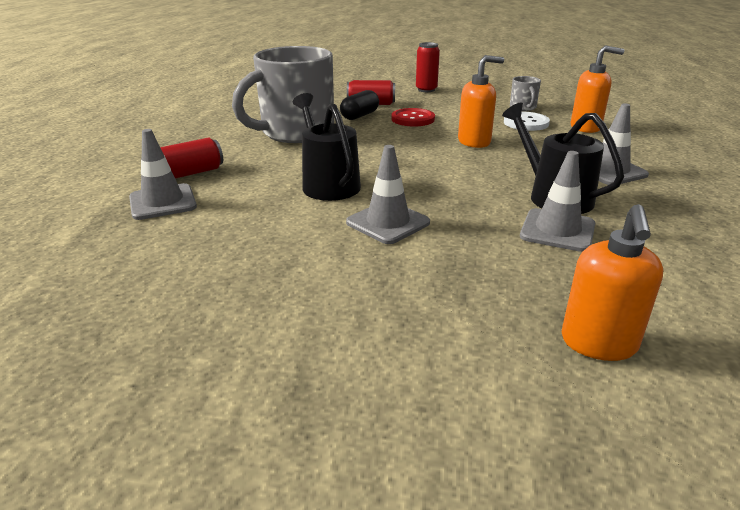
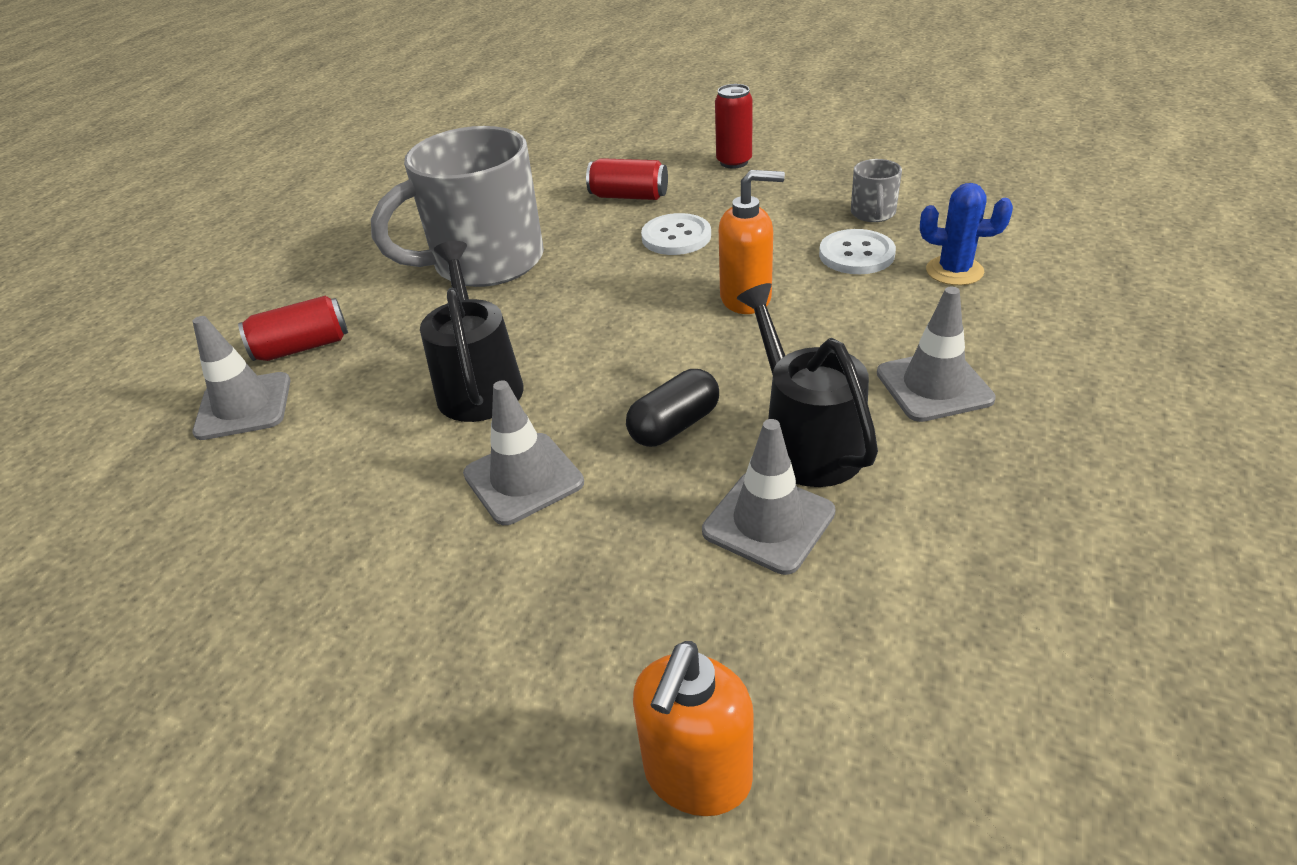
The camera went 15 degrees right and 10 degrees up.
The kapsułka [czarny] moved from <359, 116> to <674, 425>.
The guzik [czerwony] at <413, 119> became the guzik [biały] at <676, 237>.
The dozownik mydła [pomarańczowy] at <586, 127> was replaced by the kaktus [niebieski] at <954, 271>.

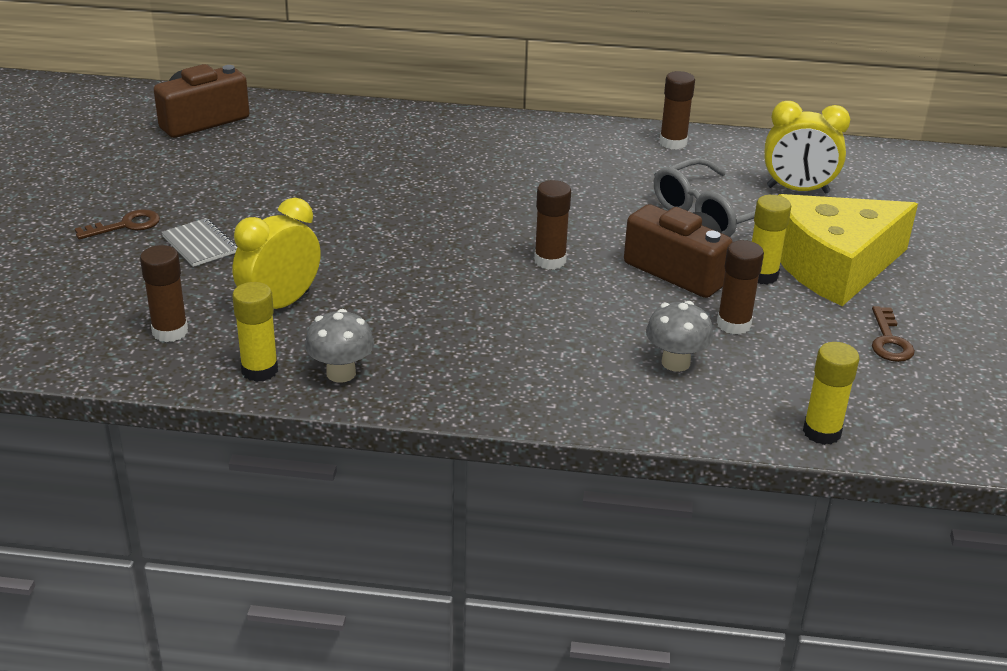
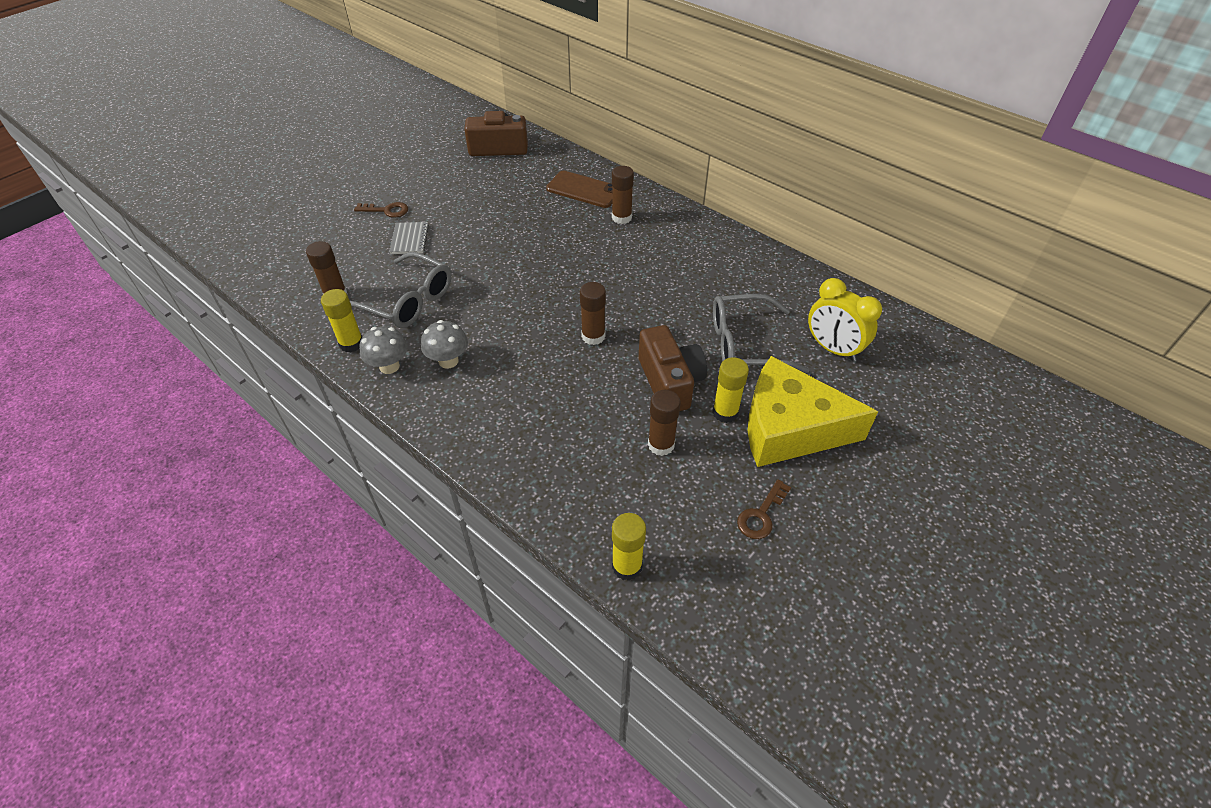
The camera went 35 degrees right and 15 degrees up.
The budzik [żółty] at <280, 304> was replaced by the okulary [szary] at <408, 301>.
The grzyb [szary] moved from <675, 362> to <448, 361>.
The klej w sztyfcie [brązowy] moved from <673, 143> to <621, 218>.
The telefon [brązowy] at <584, 190> appeared.

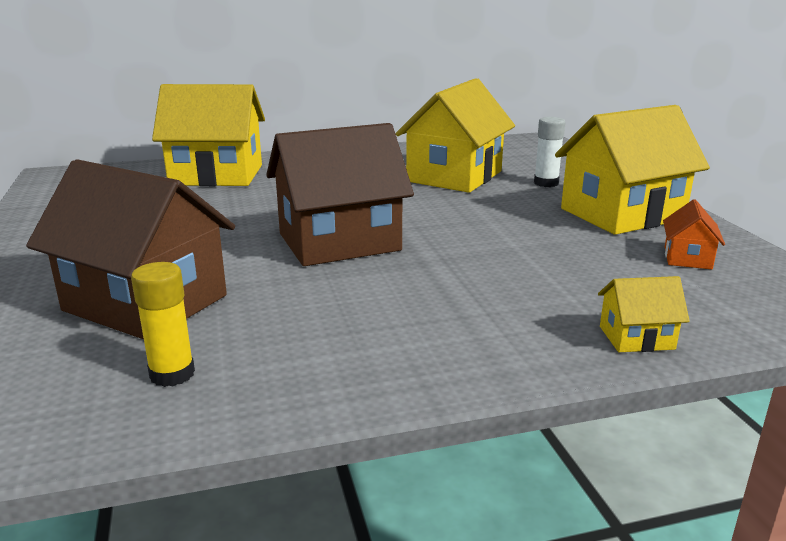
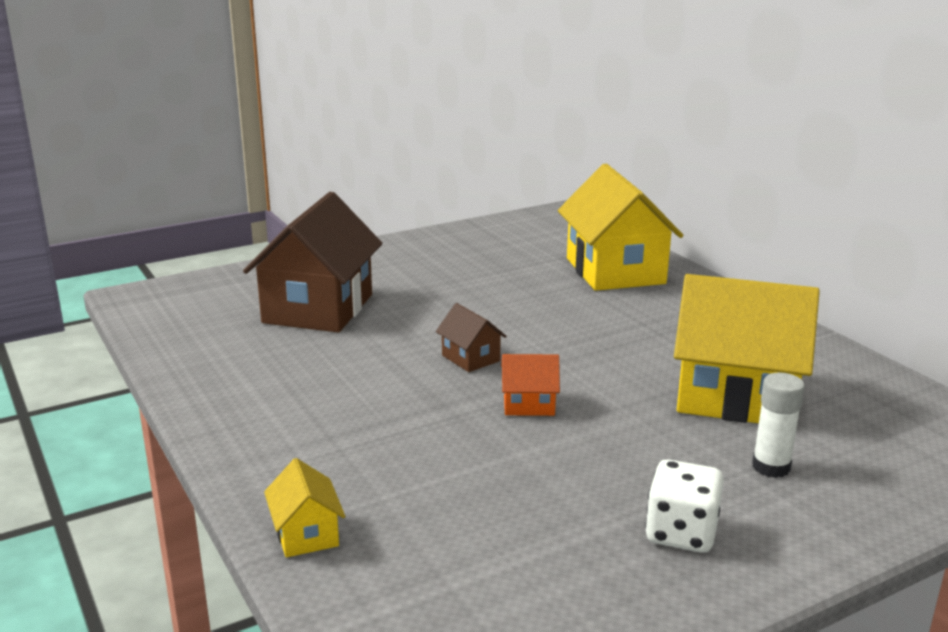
The camera went 75 degrees right and 0 degrees up.
The klej w sztyfcie [żółty] at <172, 374> disappeared.
The domek [brązowy] at <339, 242> changed to 0.44 times the size.
The domek [żółty] at <621, 214> was replaced by the kostka do gry [biały] at <681, 533>.
The domek [pomarańczowy] moved from <687, 258> to <528, 404>.

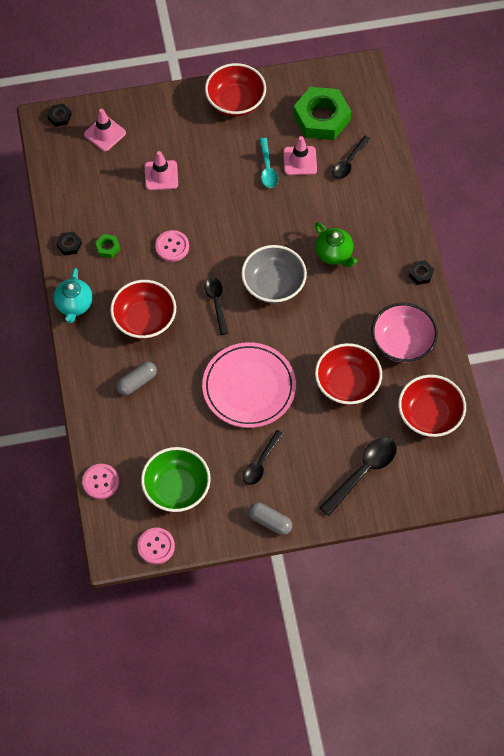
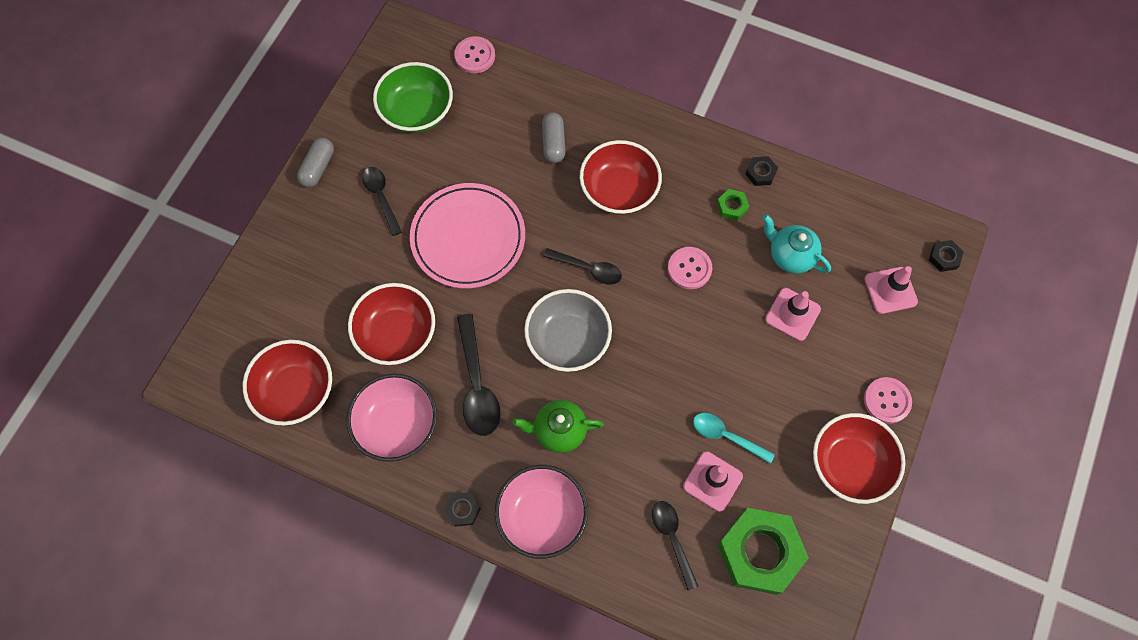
The camera went 125 degrees right and 5 degrees up.
The imbryk [turkusowy] moved from <74, 305> to <790, 256>.
The guzik [różowy] moved from <156, 546> to <887, 401>.
The kapsułka [szary] at <270, 522> turned 45 degrees counterclockwise.
The łyżka [czarny] moved from <363, 472> to <477, 384>.
The miska [różowy] at <542, 516> appeared.

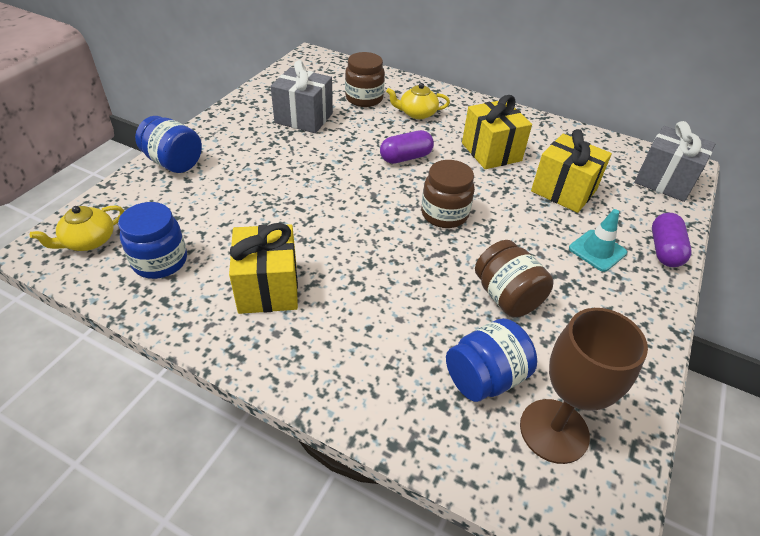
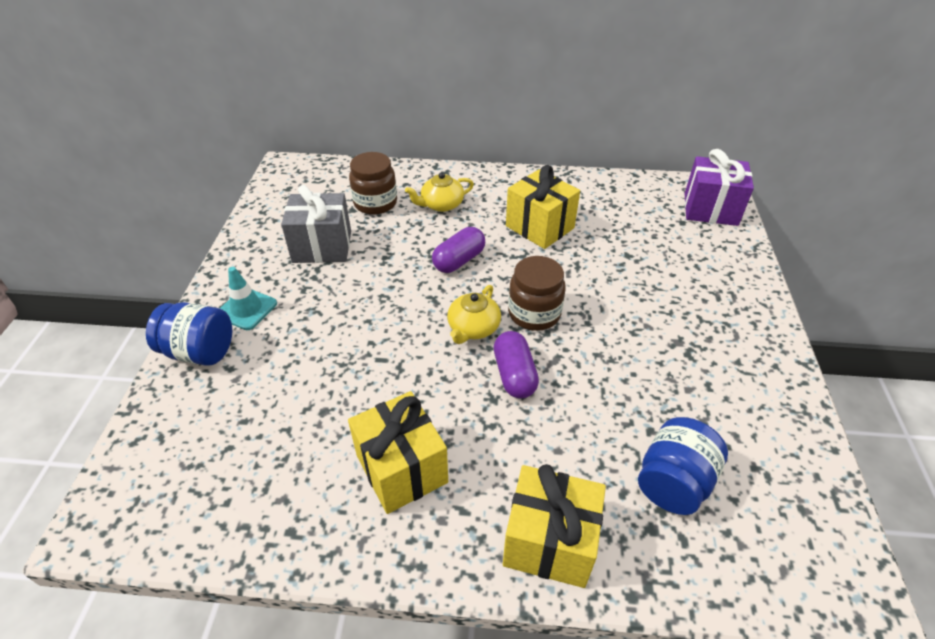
The camera went 20 degrees left and 0 degrees up.
The imbryk [żółty] moved from <88, 241> to <473, 328>.
The słoik [niebieski] at <160, 261> disappeared.
The słoik [brązowy] at <507, 297> disappeared.
The kielich [brązowy] at <554, 430> disappeared.
The prezent [żółty] moved from <563, 191> to <549, 541>.
The pachołek [turkusowy] moved from <597, 250> to <246, 309>.
The prezent [szary] at <664, 181> became the prezent [fioletowy] at <710, 209>.
The kapsułka [fioletowy] moved from <664, 250> to <514, 375>.

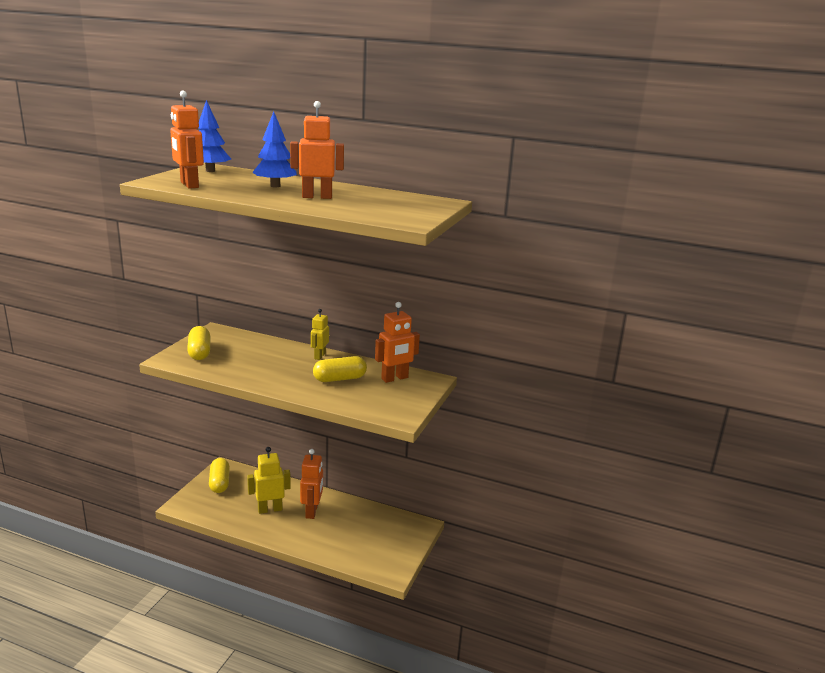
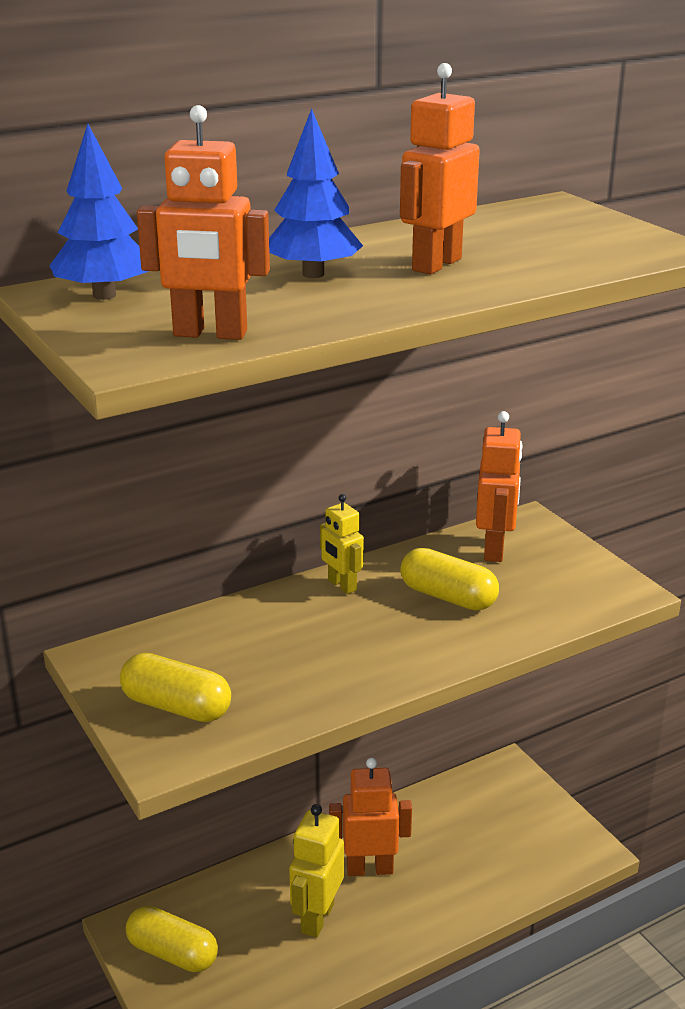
The camera went 50 degrees left and 5 degrees up.
The robot [pomarańczowy] at <312, 511> turned 45 degrees counterclockwise.
The kapsułka [żółty] at <339, 379> turned 75 degrees counterclockwise.

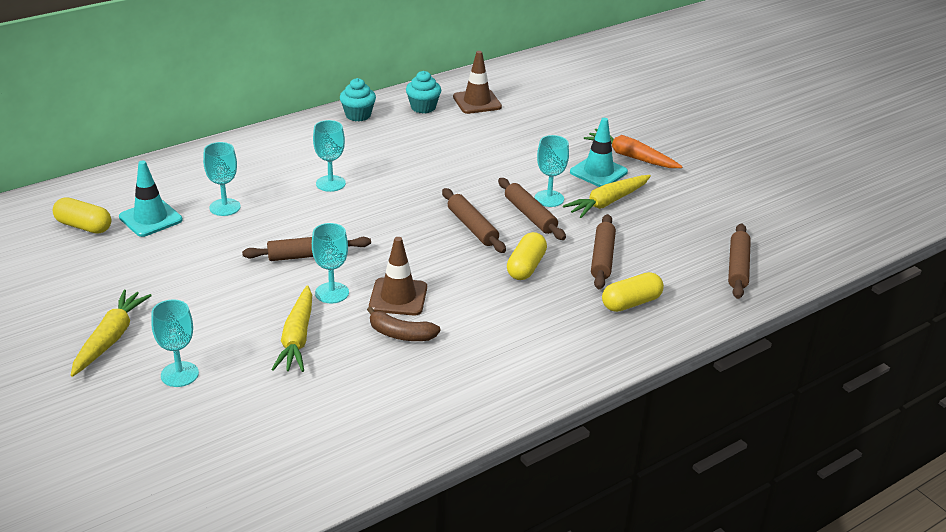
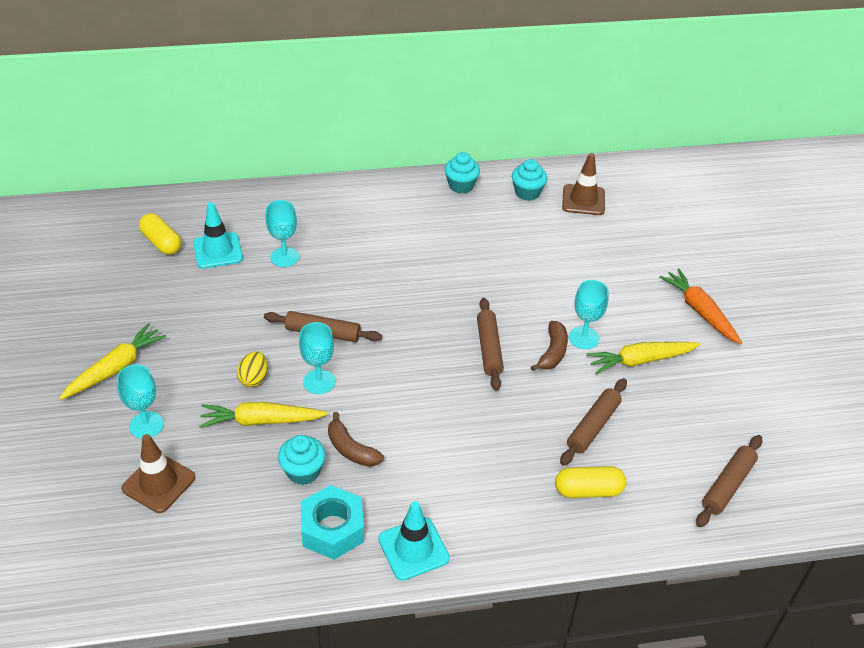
The camera went 25 degrees right and 10 degrees up.
The marchewka [żółty] at <297, 338> turned 60 degrees clockwise.
The kielich [turkusowy] at <330, 183> disappeared.
The pachołek [brązowy] moved from <398, 297> to <158, 483>.
The wałek do ciasta [brązowy] at <530, 215> was replaced by the banan [brązowy] at <553, 352>.
The kapsułka [żółty] at <526, 267> disappeared.
The pachołek [turkusowy] moved from <598, 172> to <413, 549>.
The jajko [żółty] at <254, 378> appeared.
The muffinka [turkusowy] at <303, 471> appeared.
The nakrętka [turkusowy] at <333, 529> appeared.

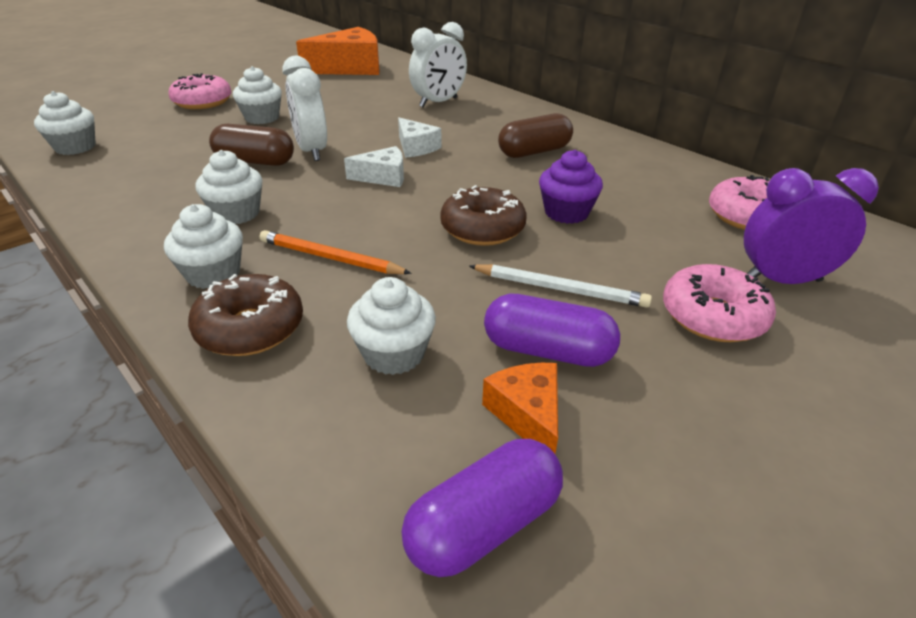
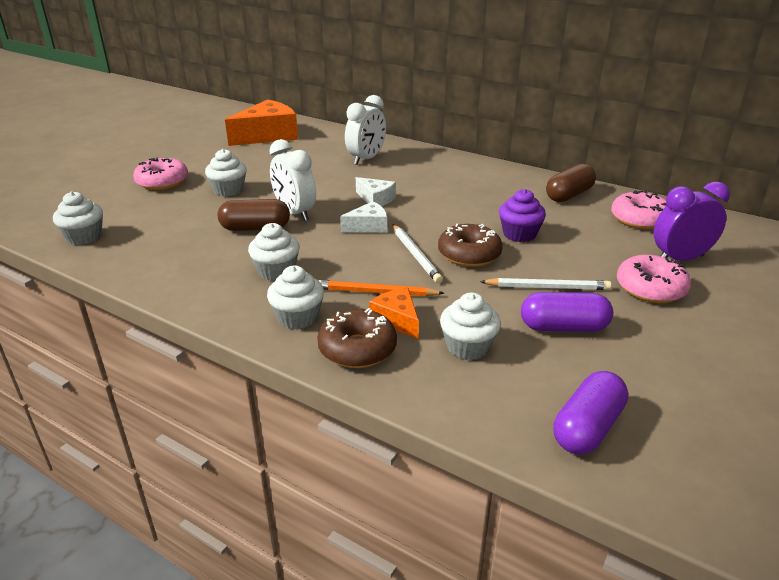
The camera went 15 degrees left and 5 degrees down.
The ser [pomarańczowy] moved from <527, 415> to <397, 320>.
The kapsułka [brązowy] moved from <534, 152> to <569, 195>.
The ołówek [biały] at <415, 255> appeared.

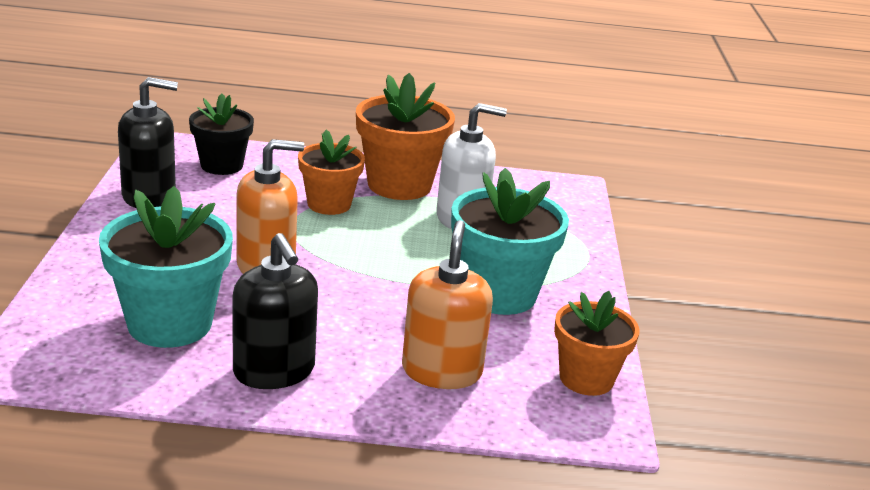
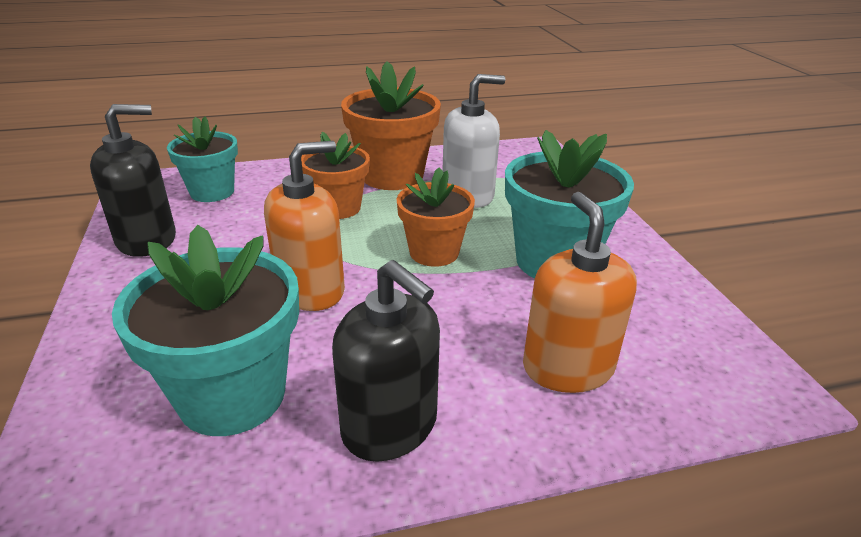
The camera went 15 degrees left and 5 degrees up.
The doniczka [czarny] at <221, 165> became the doniczka [turkusowy] at <212, 192>.
The doniczka [pomarańczowy] moved from <586, 378> to <434, 252>.

